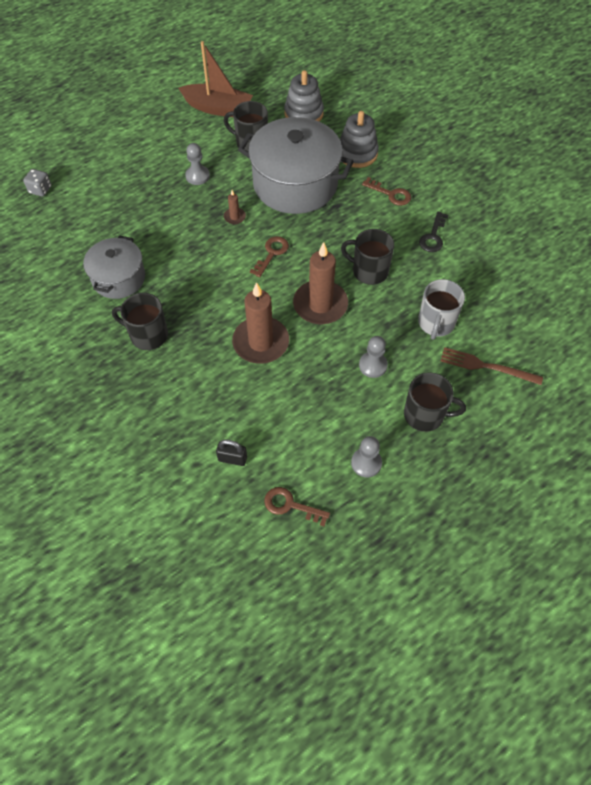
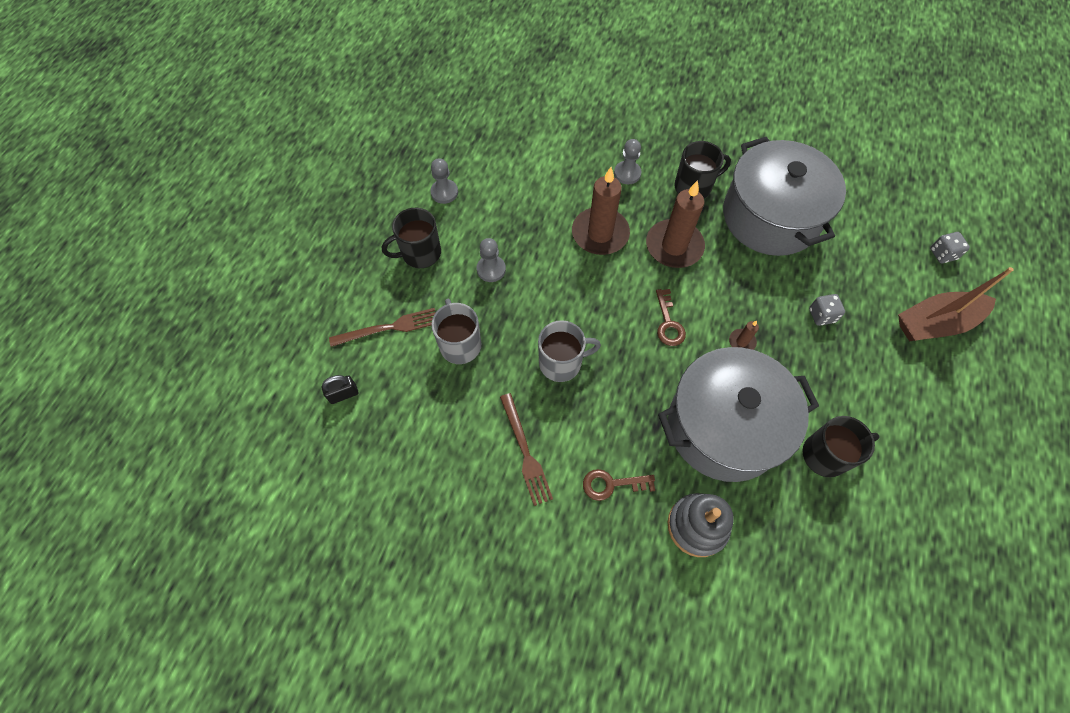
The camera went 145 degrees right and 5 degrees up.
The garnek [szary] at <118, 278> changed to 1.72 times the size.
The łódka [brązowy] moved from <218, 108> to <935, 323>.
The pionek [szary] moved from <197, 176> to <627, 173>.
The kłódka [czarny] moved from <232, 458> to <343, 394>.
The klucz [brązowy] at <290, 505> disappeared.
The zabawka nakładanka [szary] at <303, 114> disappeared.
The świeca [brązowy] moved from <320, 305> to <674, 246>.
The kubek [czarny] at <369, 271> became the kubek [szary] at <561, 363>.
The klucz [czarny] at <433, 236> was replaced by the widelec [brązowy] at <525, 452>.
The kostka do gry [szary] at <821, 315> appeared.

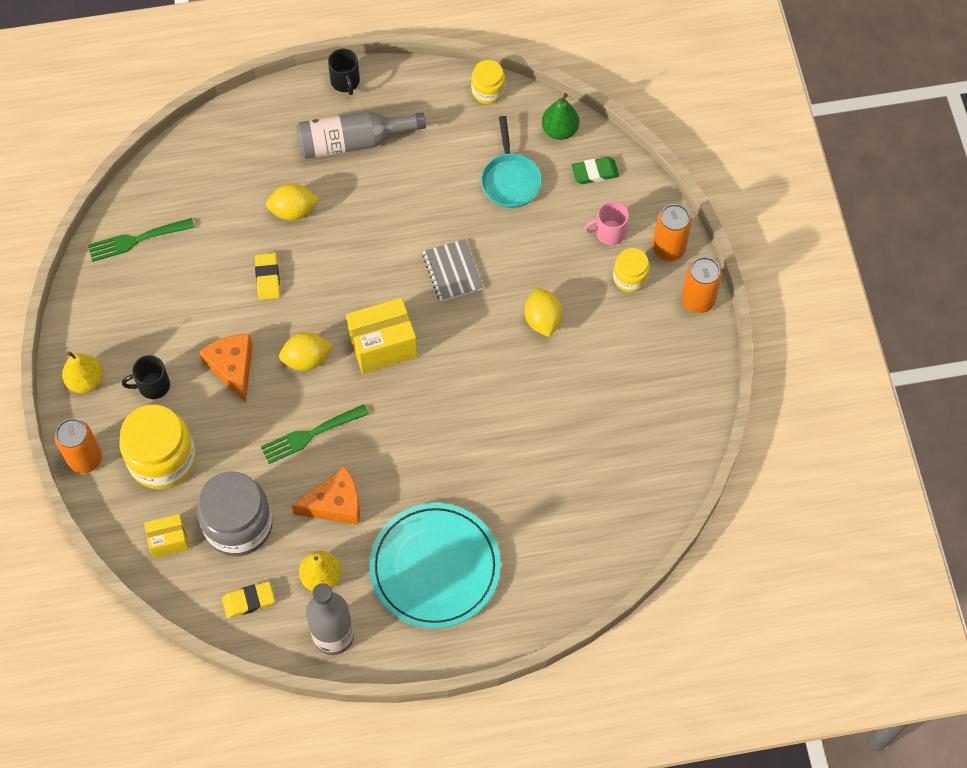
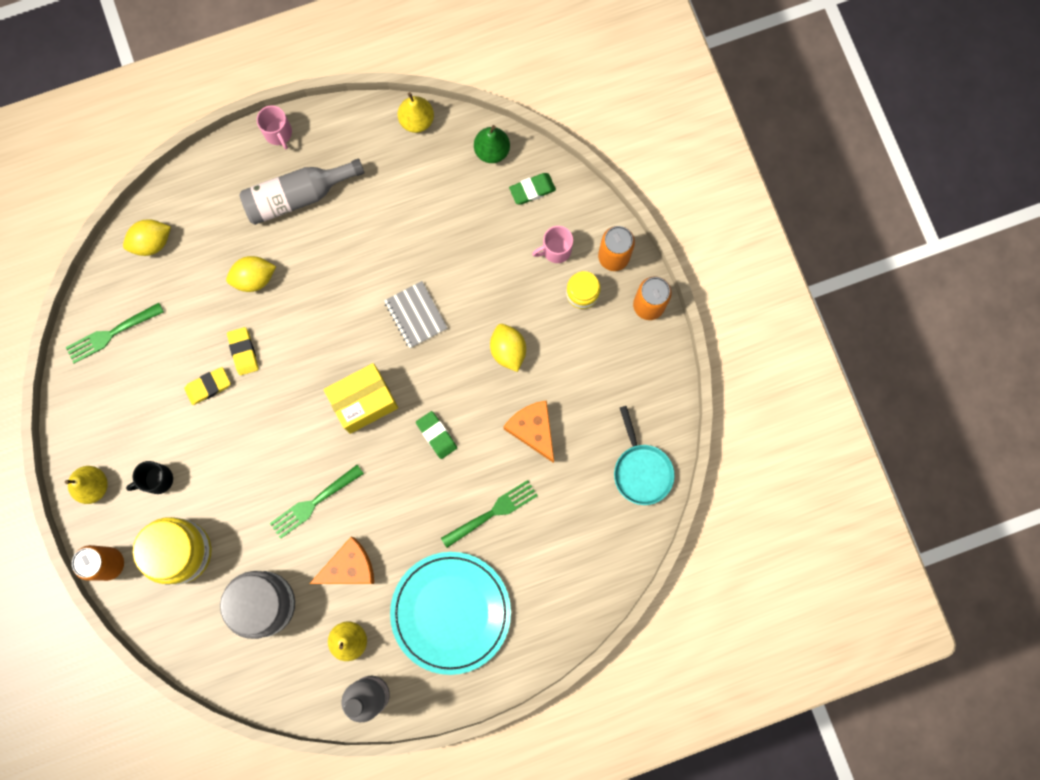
The camera went 10 degrees left and 15 degrees up.
The pudełko [żółty] at <168, 541> disappeared.
The ser [pomarańczowy] moved from <232, 367> to <533, 430>.
The gumka do mazania [żółty] moved from <248, 601> to <208, 386>.
The cytryna [żółty] moved from <306, 359> to <152, 242>.
The kubek [czarny] at <345, 82> became the kubek [różowy] at <278, 133>.
The słoik [żółty] at <488, 91> was replaced by the gruszka [żółty] at <417, 120>.
The patelnia [turkusowy] moved from <510, 180> to <641, 470>.
The gumka do mazania [zielony] at <436, 435> appeared.
The widelec [zielony] at <493, 512> appeared.

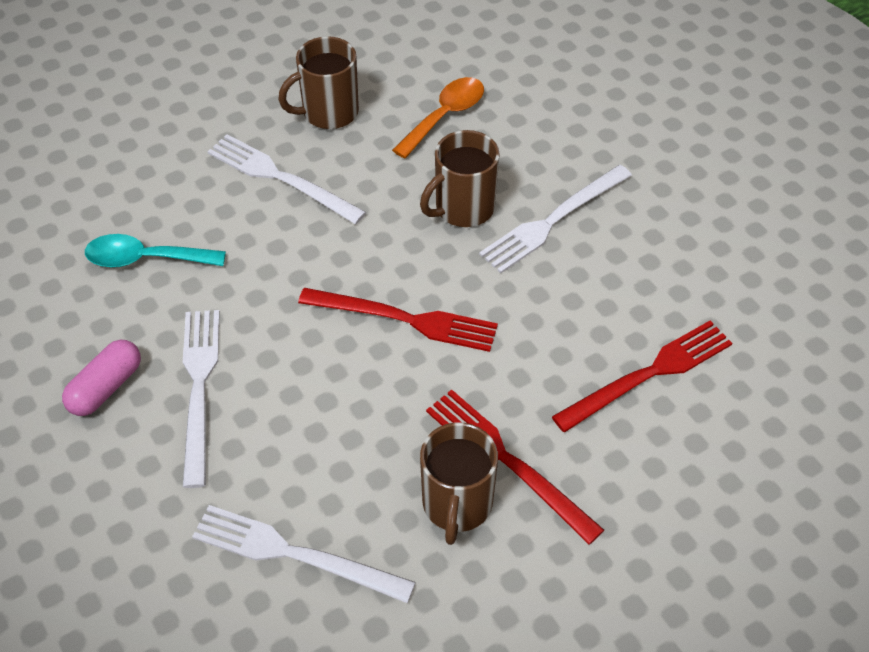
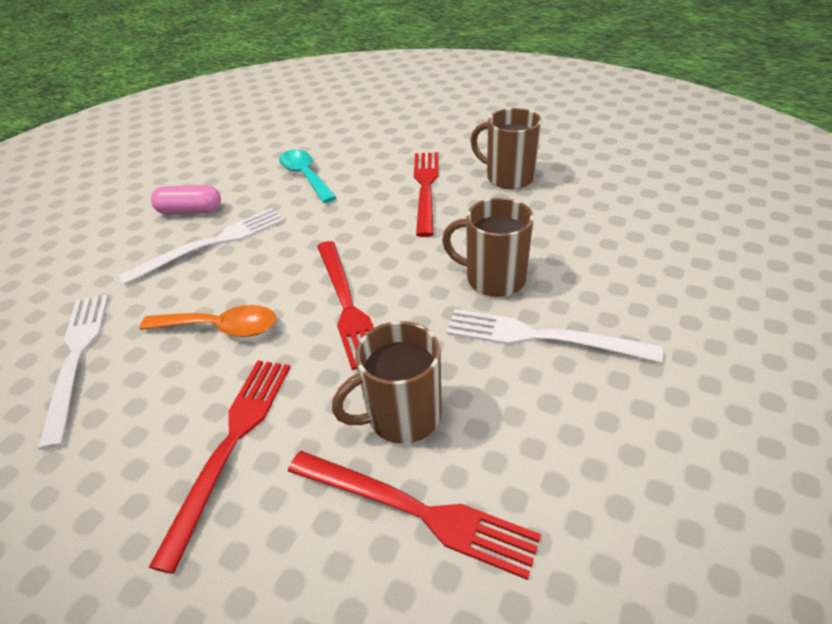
The camera went 60 degrees right and 10 degrees down.
The widelec [biały] at <281, 178> became the widelec [czerwony] at <426, 188>.
The łyżka [pomarańczowy] moved from <445, 116> to <221, 328>.
The kubek [brązowy] moved from <457, 505> to <401, 416>.

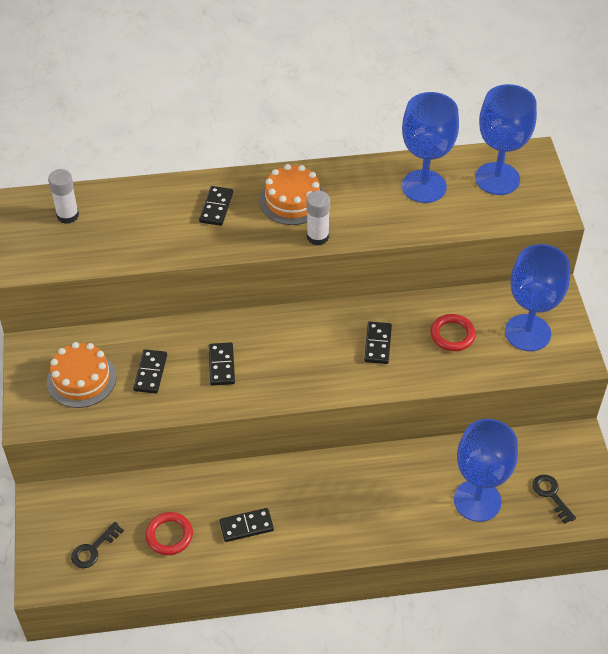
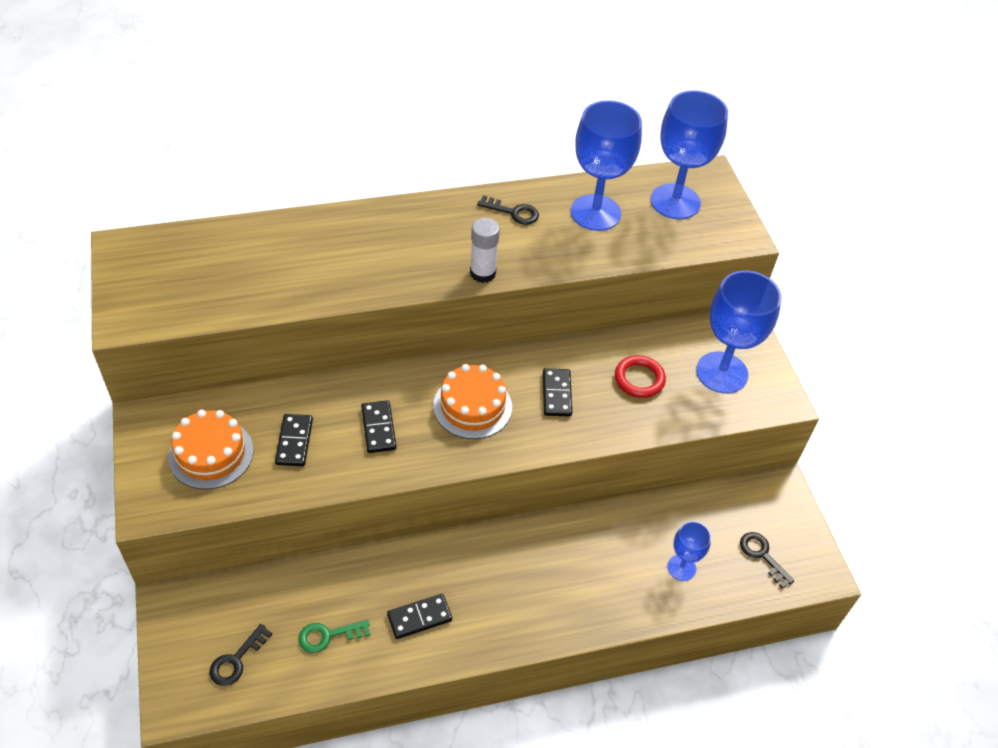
The camera went 10 degrees left and 0 degrees up.
The klej w sztyfcie [biały] at <68, 215> disappeared.
The pierścień [czerwony] at <169, 535> was replaced by the klucz [zielony] at <328, 636>.
The kostka domina [czarny] at <216, 207> disappeared.
The tort [pomarańczowy] moved from <292, 200> to <472, 406>.
The kielich [niebieski] at <477, 500> changed to 0.53 times the size.
The klucz [czarny] at <513, 212> appeared.

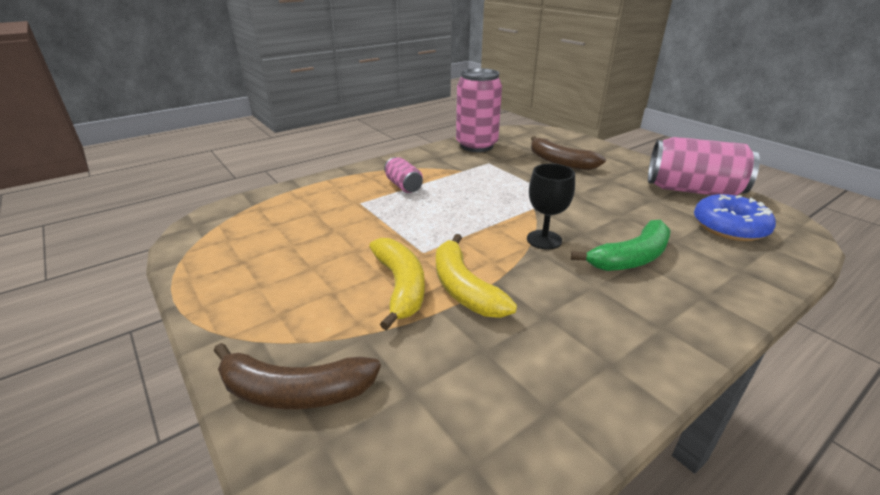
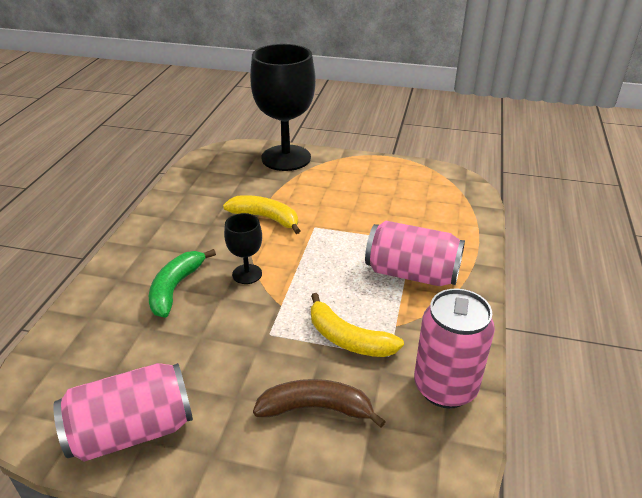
The camera went 140 degrees right and 5 degrees up.
The banan [brązowy] at <294, 391> was replaced by the kielich [czarny] at <286, 158>.
The banan [żółty] moved from <400, 287> to <348, 338>.
The puszka [różowy] at <403, 186> changed to 1.98 times the size.
The donut [niebieski] at <729, 227> disappeared.

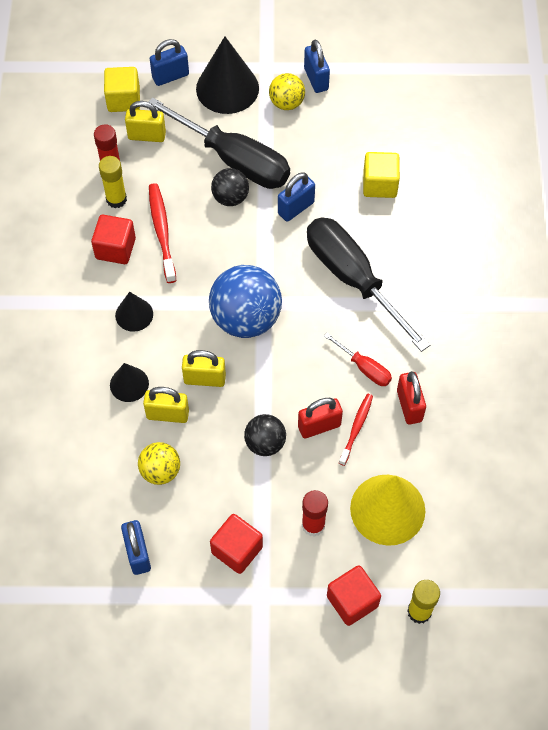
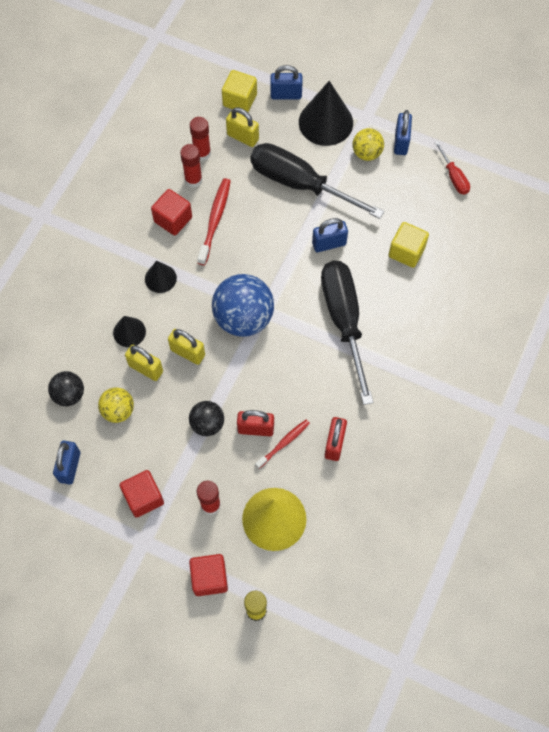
The camera went 25 degrees right and 5 degrees up.
The klej w sztyfcie [żółty] at <116, 199> became the klej w sztyfcie [czerwony] at <193, 180>.
The śrubokręt [czarny] at <234, 160> turned 150 degrees clockwise.
The piłka [czarny] moved from <230, 198> to <69, 394>.
The śrubokręt [czerwony] moved from <364, 368> to <453, 177>.

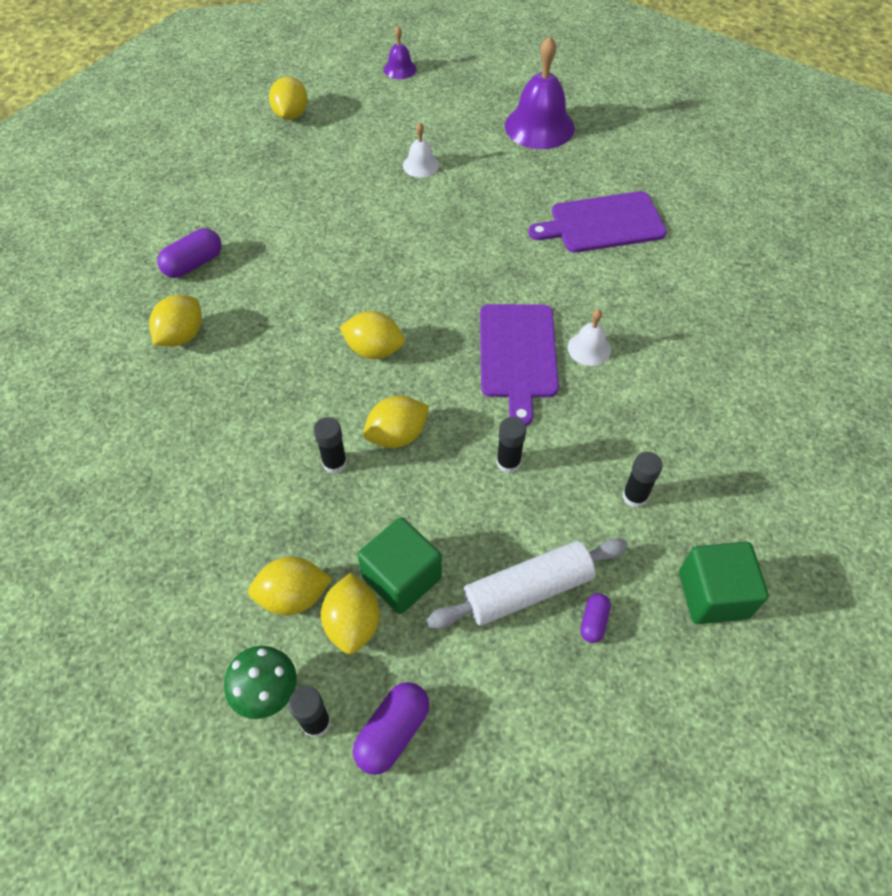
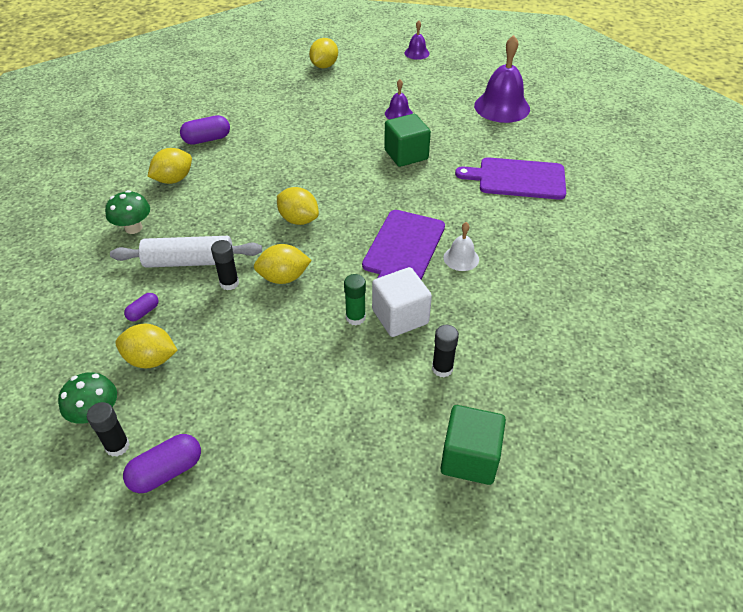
The camera went 20 degrees right and 10 degrees down.
The cytryna [żółty] at <353, 623> disappeared.
The sześcian [zielony] moved from <402, 577> to <406, 154>.
The dzwonek [biały] at <421, 165> became the dzwonek [fioletowy] at <398, 113>.
The wałek do ciasta [biały] moved from <527, 590> to <189, 261>.
The klej w sztyfcie [czarny] at <508, 462> became the klej w sztyfcie [zielony] at <355, 317>.
The kapsułka [fioletowy] moved from <593, 621> to <143, 312>.
The grzyb [zielony] at <133, 228> appeared.
The sześcian [biały] at <400, 317> appeared.

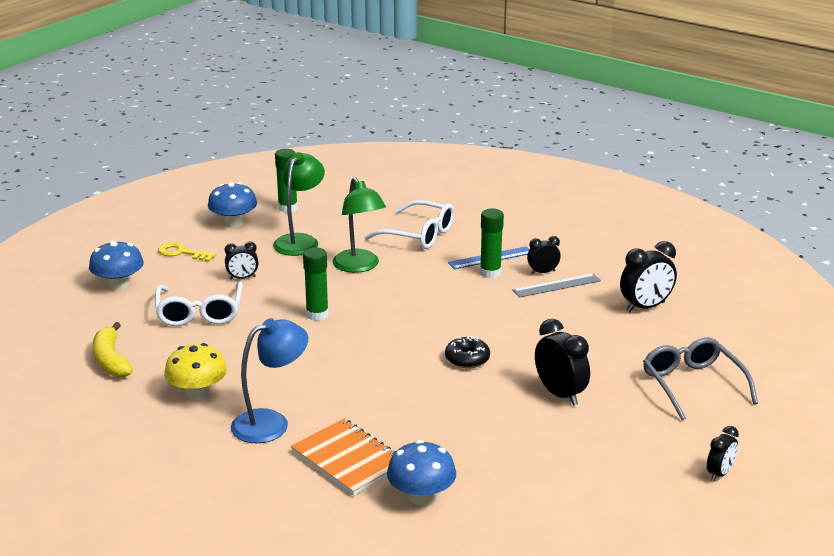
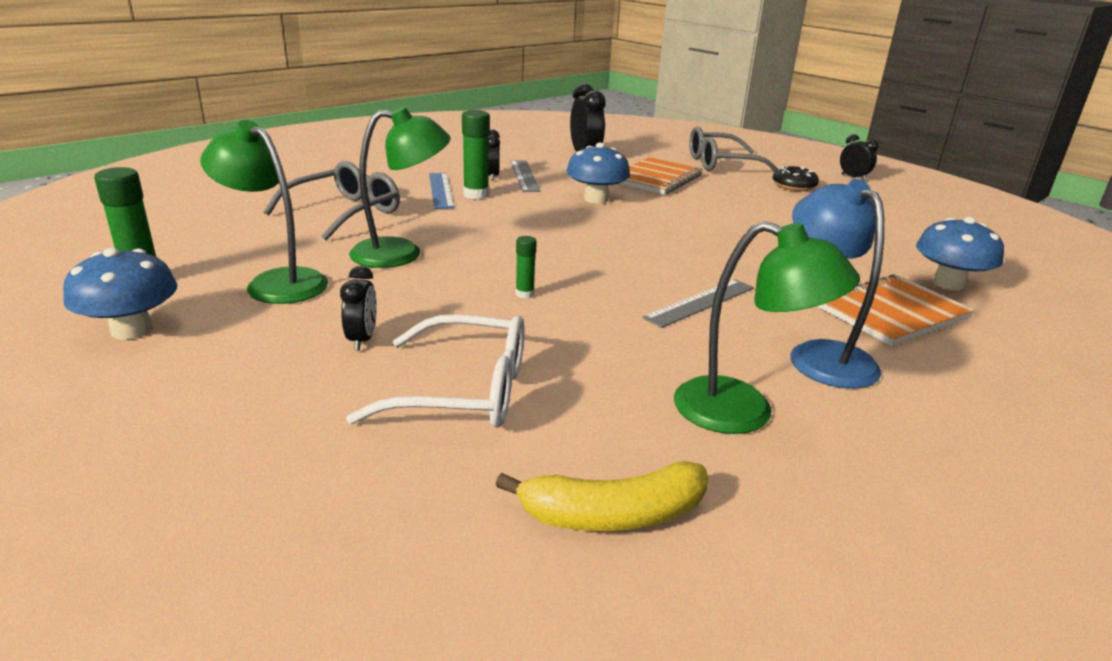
The camera went 80 degrees left and 0 degrees up.
The grzyb [niebieski] moved from <118, 284> to <596, 199>.
The klucz [żółty] at <182, 253> disappeared.
The grzyb [żółty] at <197, 393> was replaced by the lampka [zielony] at <743, 412>.
The klej w sztyfcie [zielony] at <317, 315> changed to 0.55 times the size.
The okulary [biały] at <418, 235> became the okulary [szary] at <345, 212>.
The donut [czarny] moved from <467, 359> to <793, 186>.
The budzik [czarny] at <560, 394> disappeared.
The zeszyt [pomarańczowy] at <656, 179> appeared.
The linijka [szary] at <700, 302> appeared.

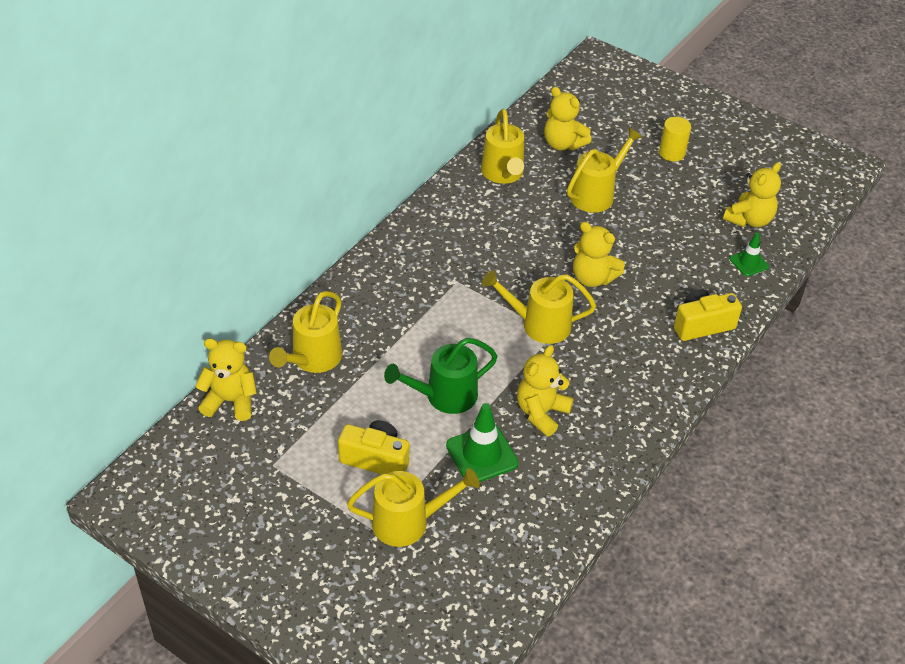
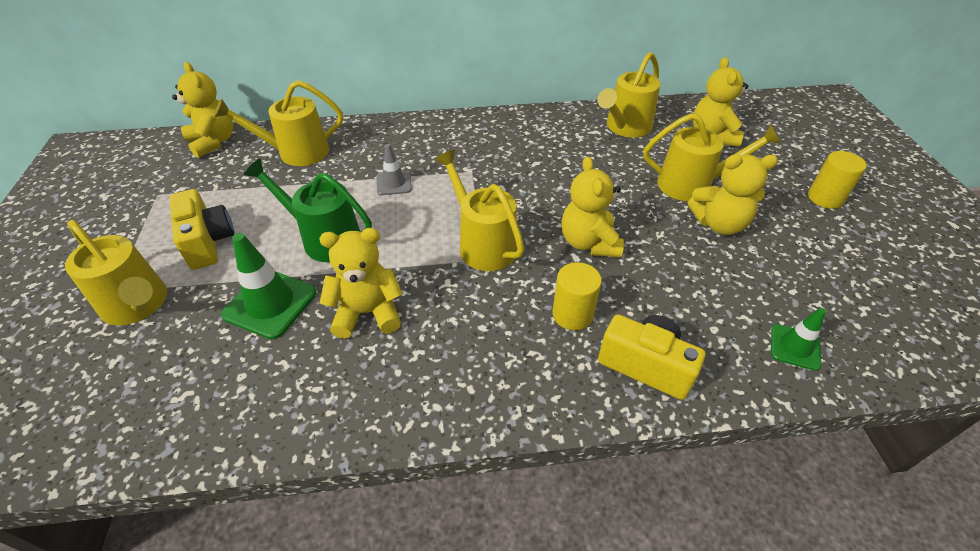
The camera went 50 degrees right and 0 degrees up.
The miś [żółty] moved from <749, 220> to <719, 224>.
The pachołek [szary] at <394, 183> appeared.
The walec [żółty] at <572, 314> appeared.

